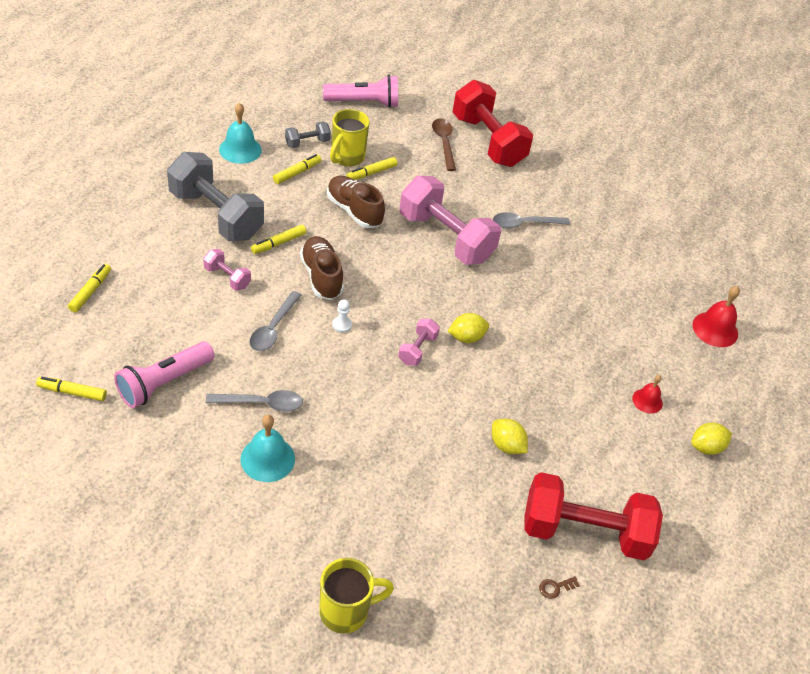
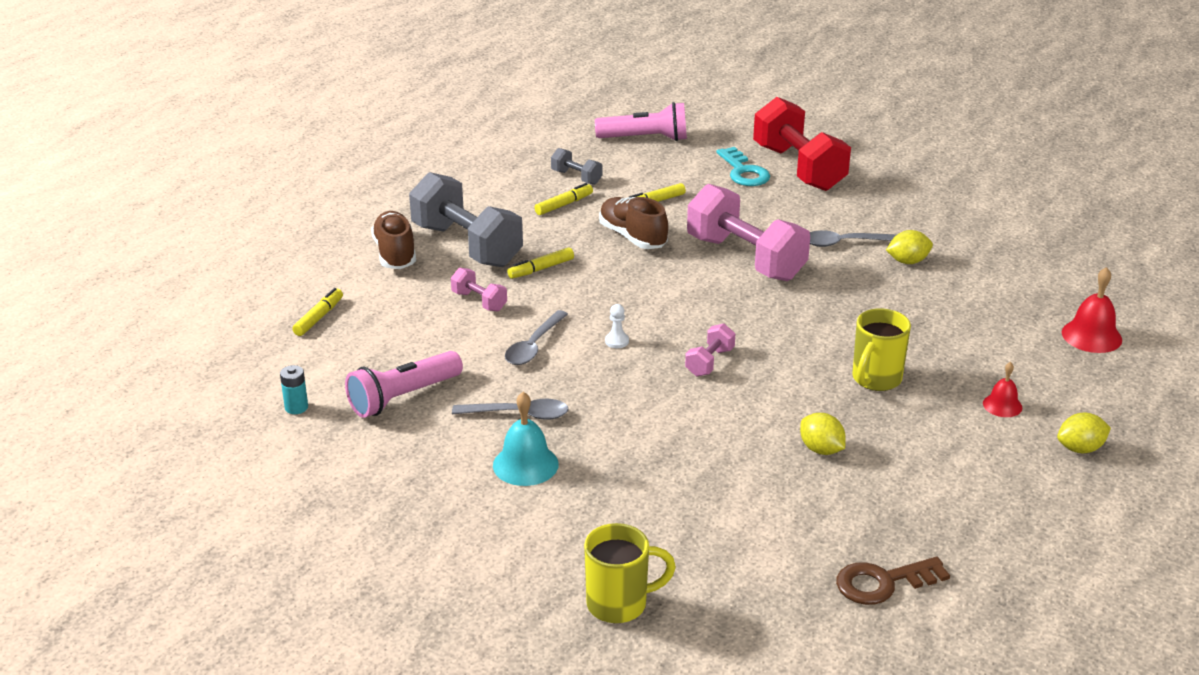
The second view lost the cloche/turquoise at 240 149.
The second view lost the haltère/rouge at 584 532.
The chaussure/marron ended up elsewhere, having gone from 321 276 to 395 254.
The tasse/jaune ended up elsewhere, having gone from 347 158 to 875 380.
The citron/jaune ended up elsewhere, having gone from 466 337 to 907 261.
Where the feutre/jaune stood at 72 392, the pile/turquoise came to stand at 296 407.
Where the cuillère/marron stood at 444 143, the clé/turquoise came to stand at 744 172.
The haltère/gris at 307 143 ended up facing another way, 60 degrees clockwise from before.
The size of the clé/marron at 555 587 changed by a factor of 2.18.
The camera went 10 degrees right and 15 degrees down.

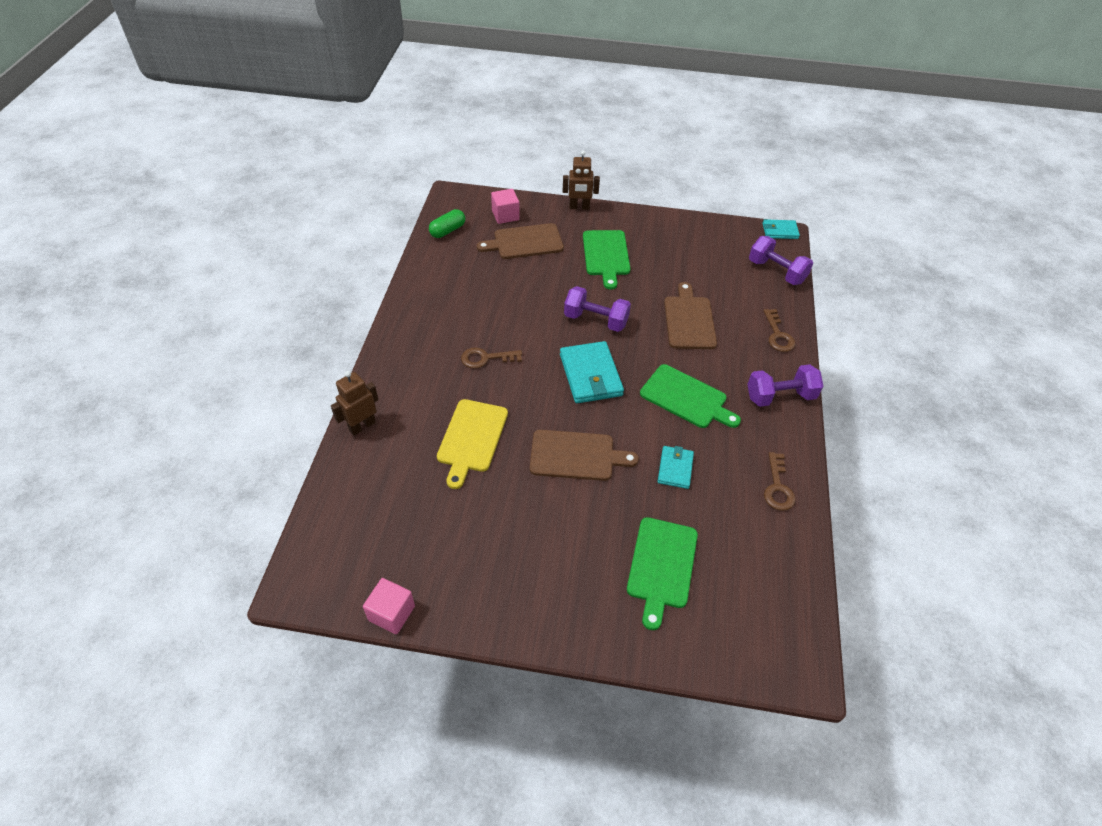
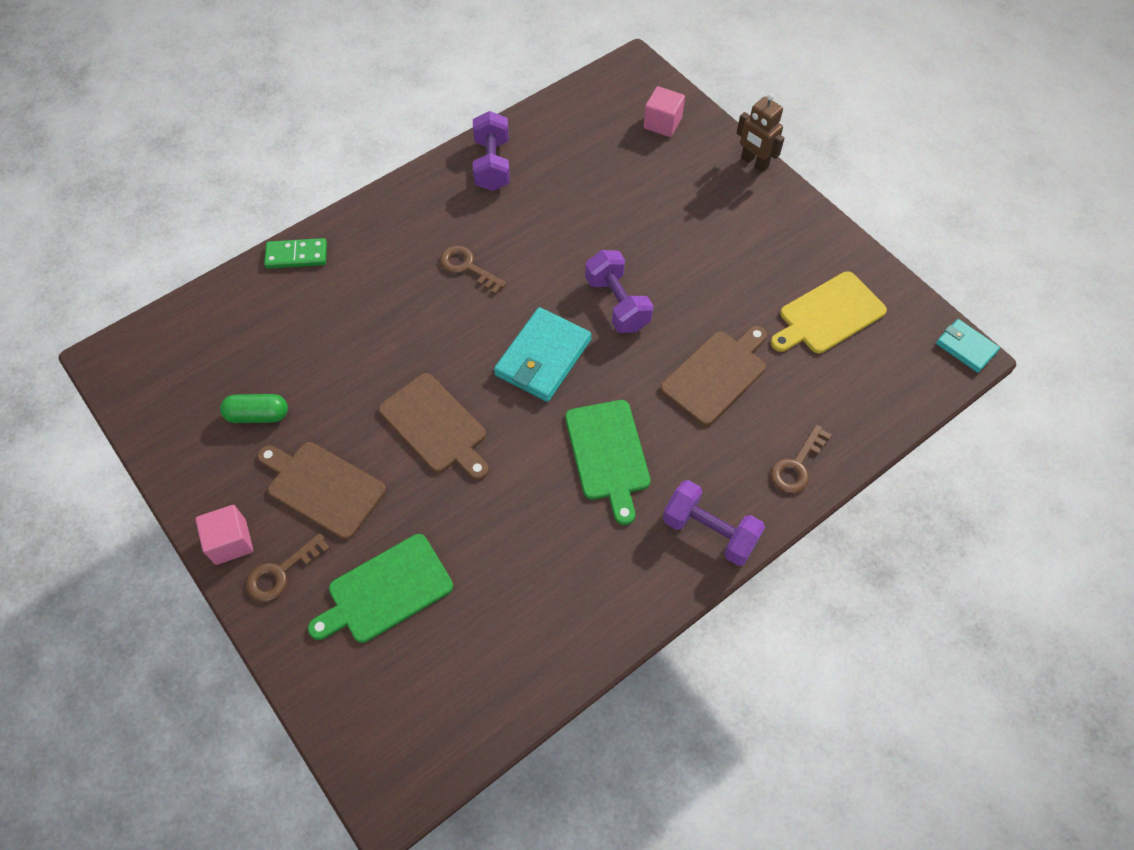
The second view lost the planche à découper/vert at 606 255.
The second view lost the portefeuille/turquoise at 675 468.
The cube/rose ended up elsewhere, having gone from 391 613 to 230 542.
The gélule/vert ended up elsewhere, having gone from 447 231 to 258 415.
The planche à découper/jaune ended up elsewhere, having gone from 472 438 to 828 315.
The planche à découper/marron ended up elsewhere, having gone from 525 242 to 322 488.
The haltère/violet ended up elsewhere, having gone from 776 272 to 492 165.
The clé/marron ended up elsewhere, having gone from 777 487 to 281 572.
Where the robot/marron stood at 362 426, the domino/vert came to stand at 296 255.
The camera went 45 degrees right and 10 degrees up.

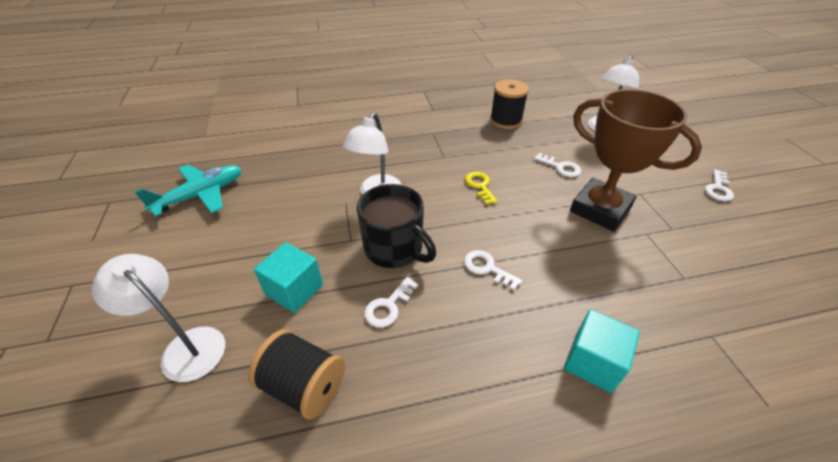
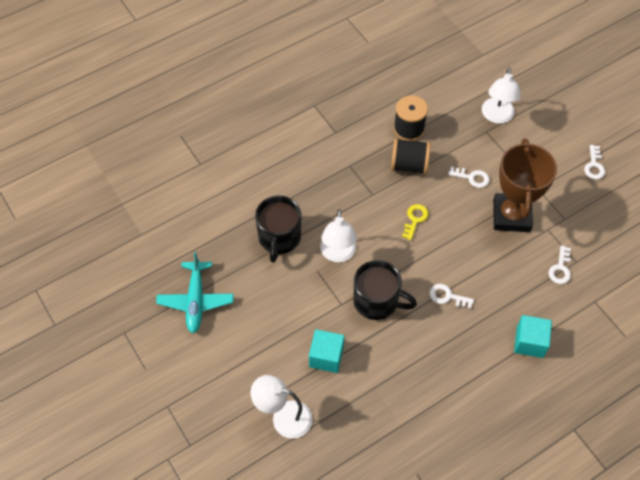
The second view gained the tasse/noir at 279 238.
The bobine/noir ended up elsewhere, having gone from 304 386 to 409 165.
The clé/blanc ended up elsewhere, having gone from 388 306 to 560 268.
The avion/turquoise at 201 195 ended up facing another way, 150 degrees clockwise from before.
The clé/jaune at 480 186 ended up facing another way, 60 degrees clockwise from before.
The trophée/marron at 600 209 ended up facing another way, 75 degrees clockwise from before.
The camera went 20 degrees left and 15 degrees up.

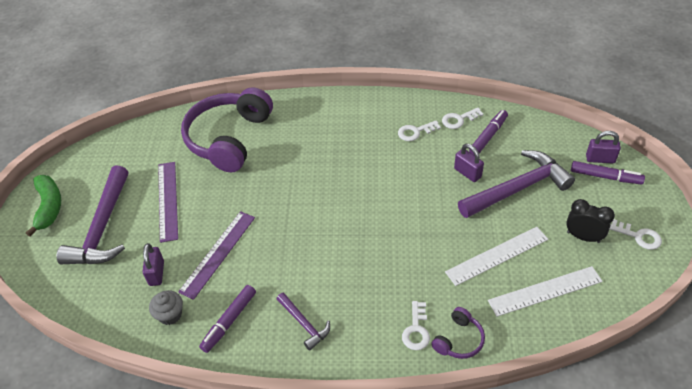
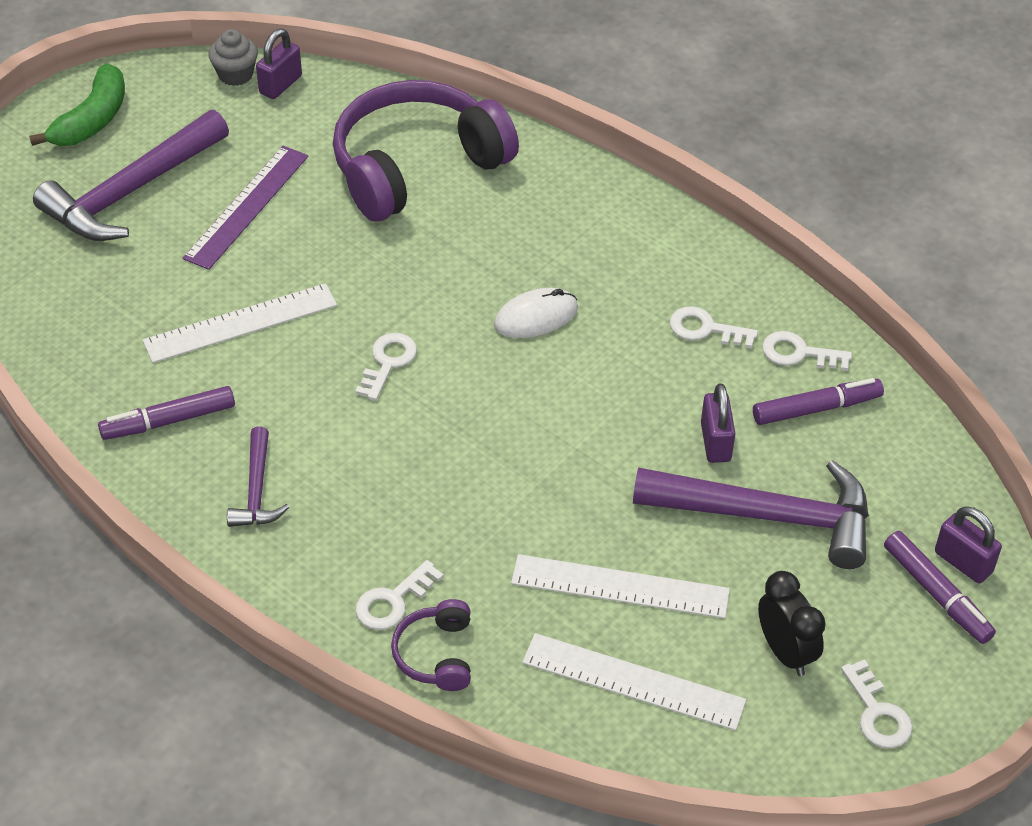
The second view gained the clé/blanc at 388 362.
The second view gained the souris/blanc at 536 317.
The cadenas/violet ended up elsewhere, having gone from 156 273 to 280 85.
The muffin/gris ended up elsewhere, having gone from 170 315 to 235 75.
What was the règle/violet at 218 253 turned into the règle/blanc at 240 323.
The casque audio/violet at 459 340 ended up facing another way, 105 degrees clockwise from before.
The camera went 35 degrees right and 0 degrees up.

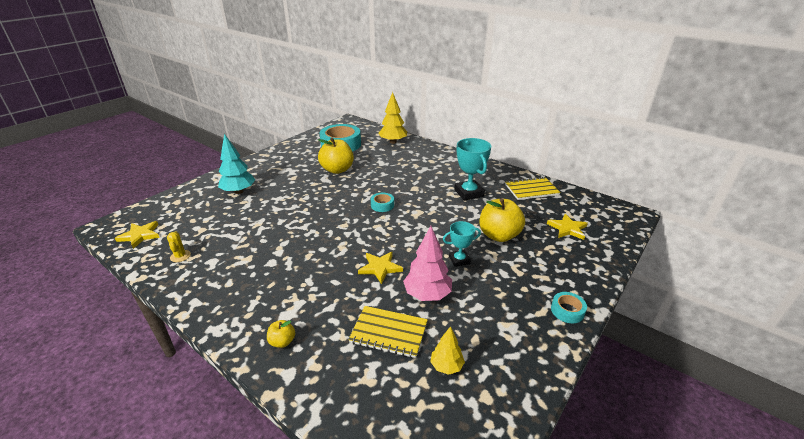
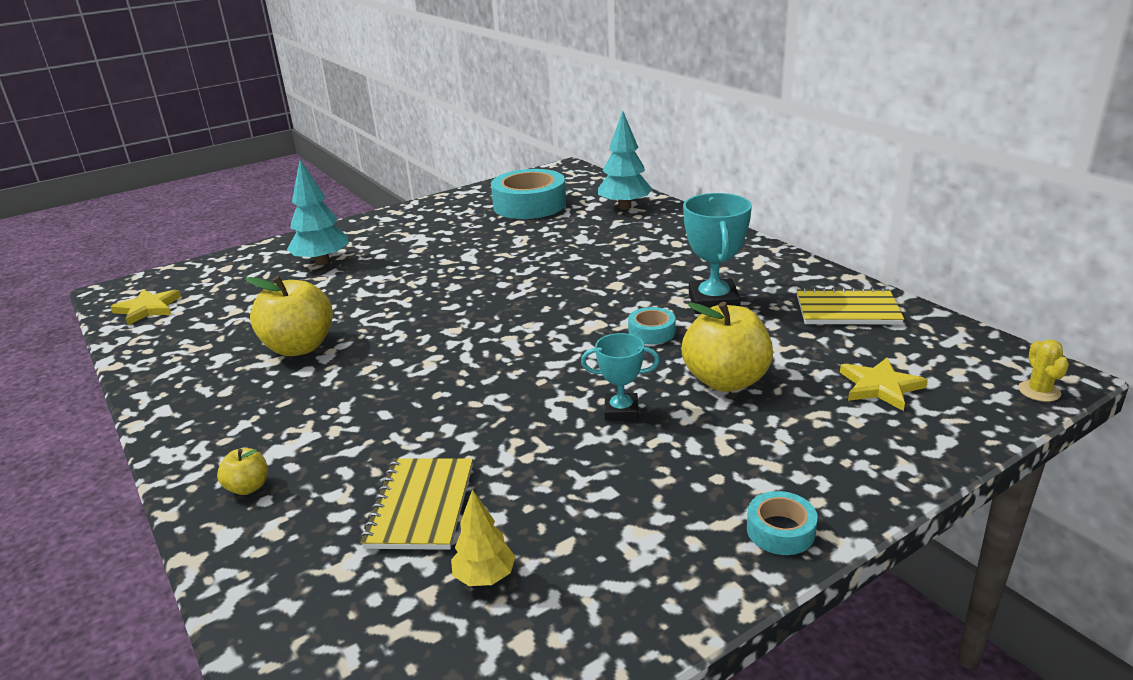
The second view lost the étoile/jaune at 380 268.
The second view lost the arbre/rose at 427 295.
The cactus/jaune ended up elsewhere, having gone from 180 256 to 1039 391.
The pomme/jaune ended up elsewhere, having gone from 337 170 to 299 347.
The ruban adhésif/turquoise ended up elsewhere, having gone from 382 205 to 651 332.
What was the arbre/jaune at 393 142 turned into the arbre/turquoise at 624 207.
The carnet/jaune at 389 333 ended up facing another way, 60 degrees clockwise from before.
The camera went 20 degrees right and 5 degrees down.

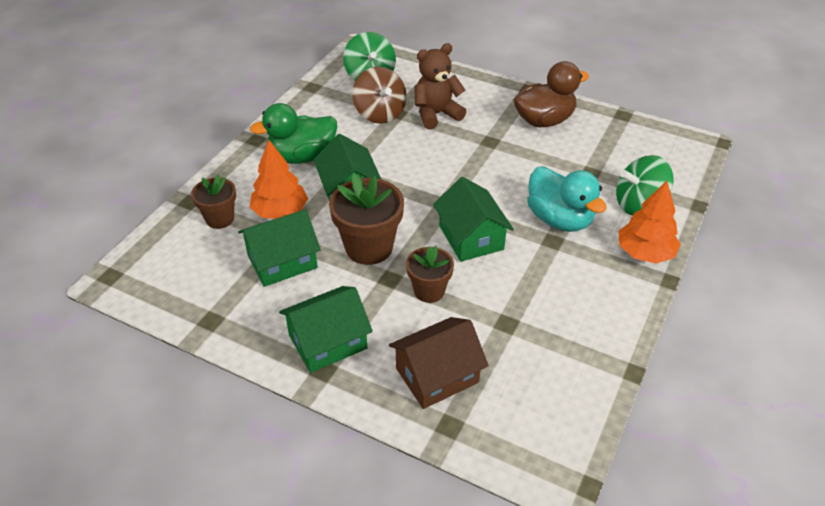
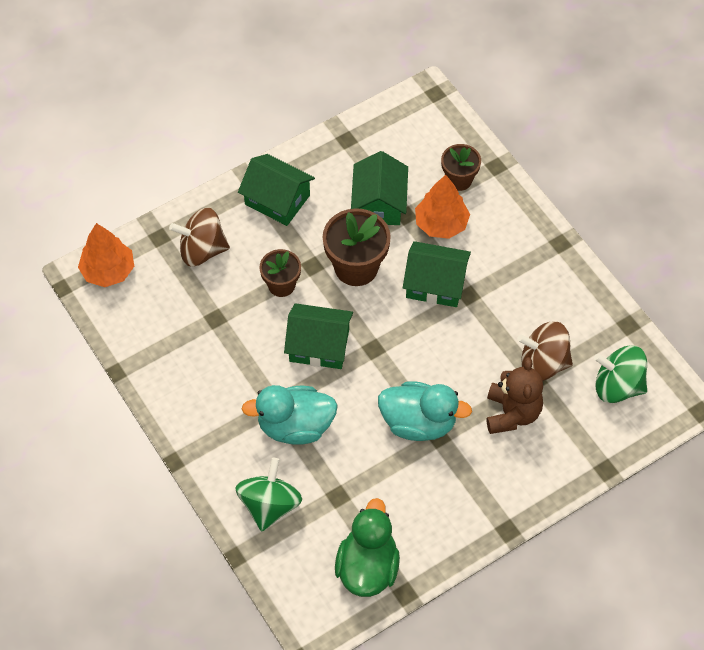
The second view lost the canard/marron at 544 120.
The second view gained the canard/turquoise at 418 423.
The canard/vert ended up elsewhere, having gone from 302 157 to 367 567.
The arbre/orange ended up elsewhere, having gone from 645 253 to 108 271.
Where the maison/marron stood at 437 375, the toupie/marron came to stand at 202 250.
The maison/vert at 328 342 ended up facing another way, 60 degrees counterclockwise from before.
The camera went 120 degrees right and 15 degrees up.

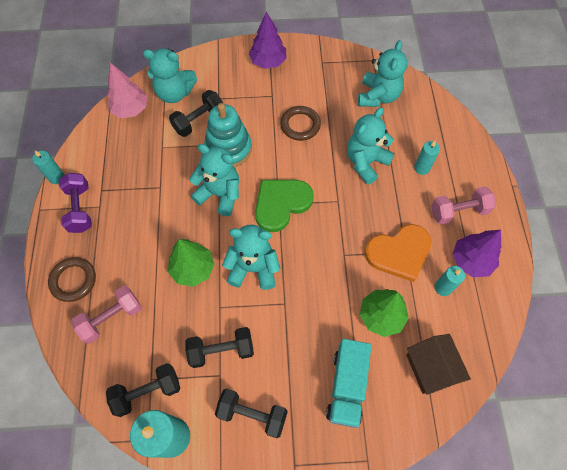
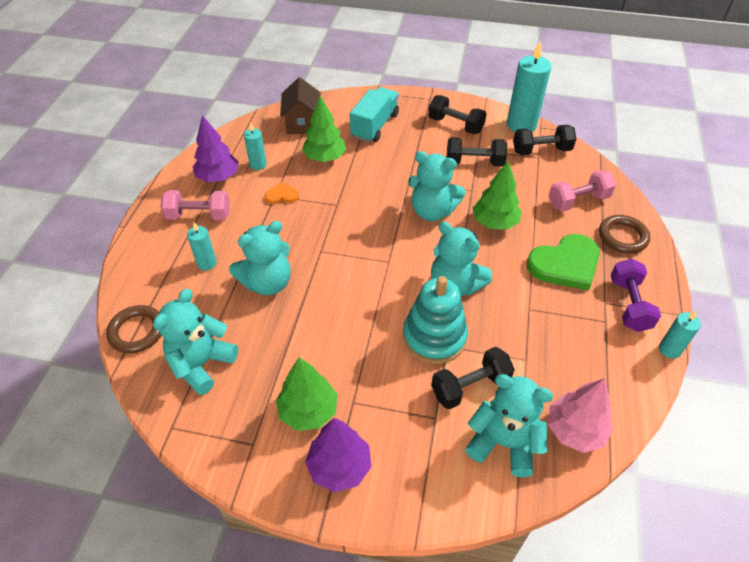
The second view gained the arbre/vert at 308 411.
The cœur/vert ended up elsewhere, having gone from 281 204 to 565 264.
The anneau/marron ended up elsewhere, having gone from 300 125 to 137 331.
The size of the cœur/orange at 399 253 changed by a factor of 0.48.
The camera went 165 degrees left and 15 degrees down.

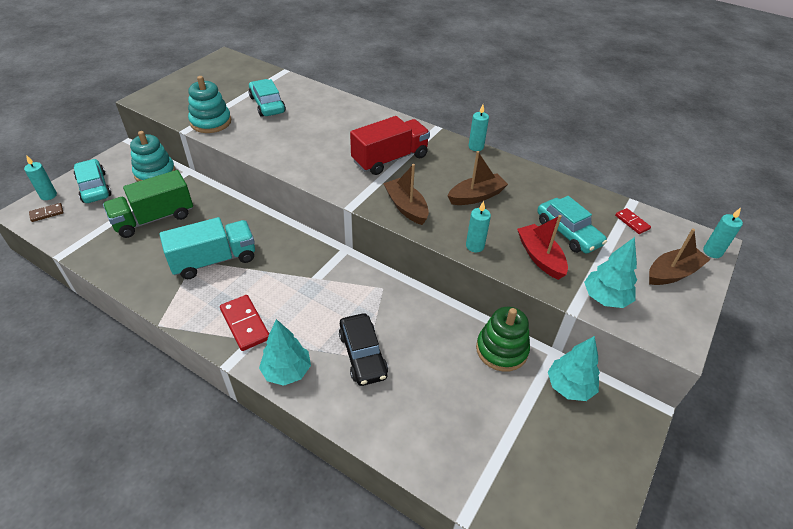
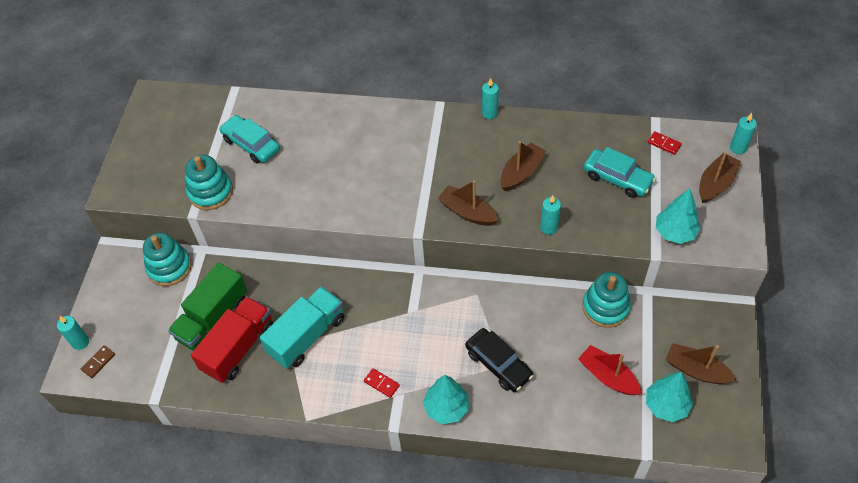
The second view lost the voiture/turquoise at 94 187.
The second view gained the bateau/marron at 696 370.
The camion/rouge ended up elsewhere, having gone from 390 159 to 238 348.
The bateau/rouge ended up elsewhere, having gone from 540 257 to 608 376.
The arbre/turquoise ended up elsewhere, having gone from 569 386 to 666 405.
What was the jouet à empiler/vert at 501 350 turned into the jouet à empiler/turquoise at 605 307.
The size of the domino/rouge at 245 324 changed by a factor of 0.57.
The camera went 20 degrees left and 10 degrees up.

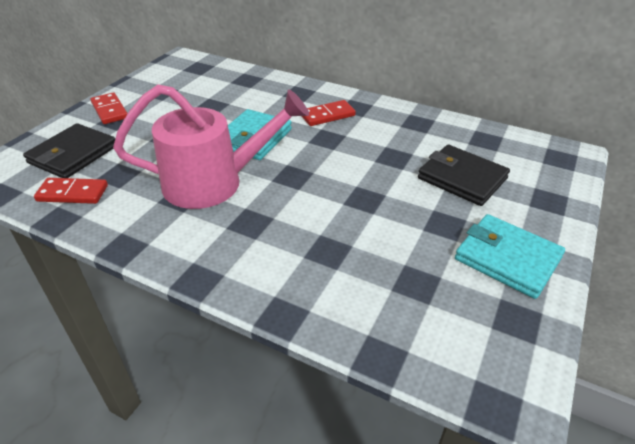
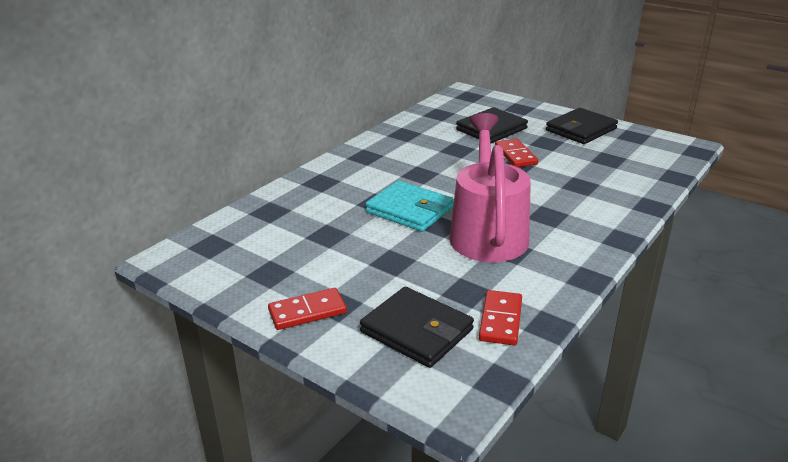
The domino/rouge ended up elsewhere, having gone from 327 115 to 515 155.
What was the portefeuille/turquoise at 507 258 turned into the portefeuille/noir at 581 129.
The camera went 80 degrees left and 10 degrees down.

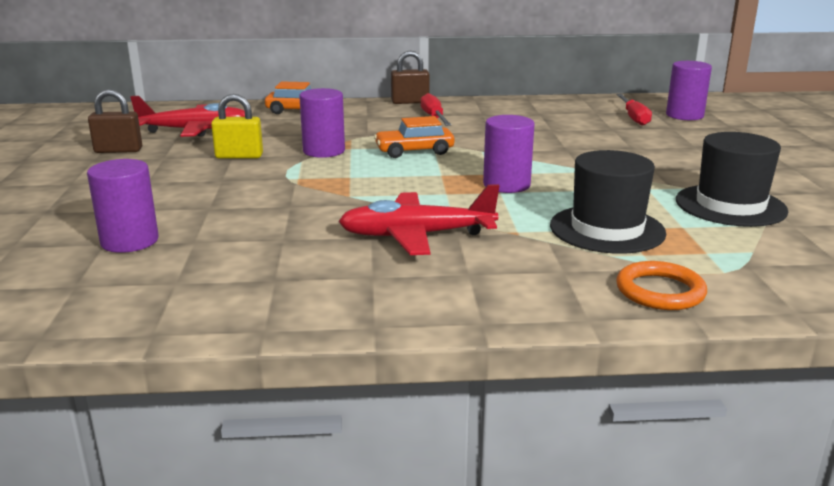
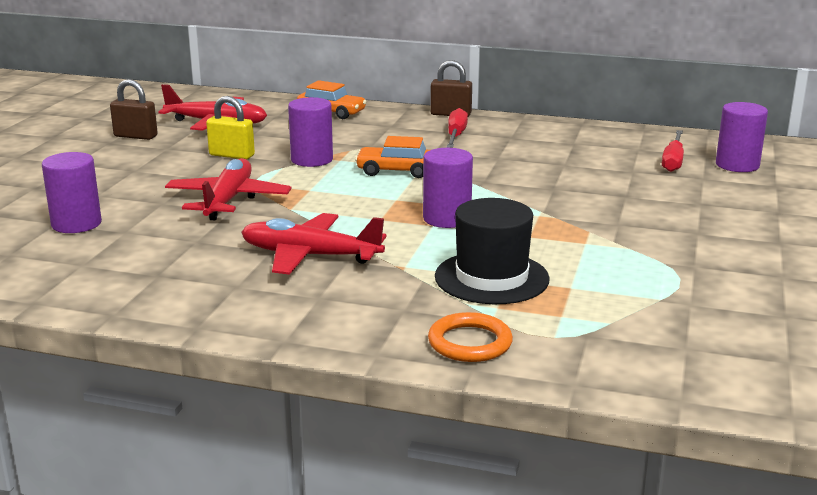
The second view lost the chapeau/noir at 730 205.
The second view gained the avion/rouge at 228 200.
The camera went 20 degrees right and 0 degrees up.

